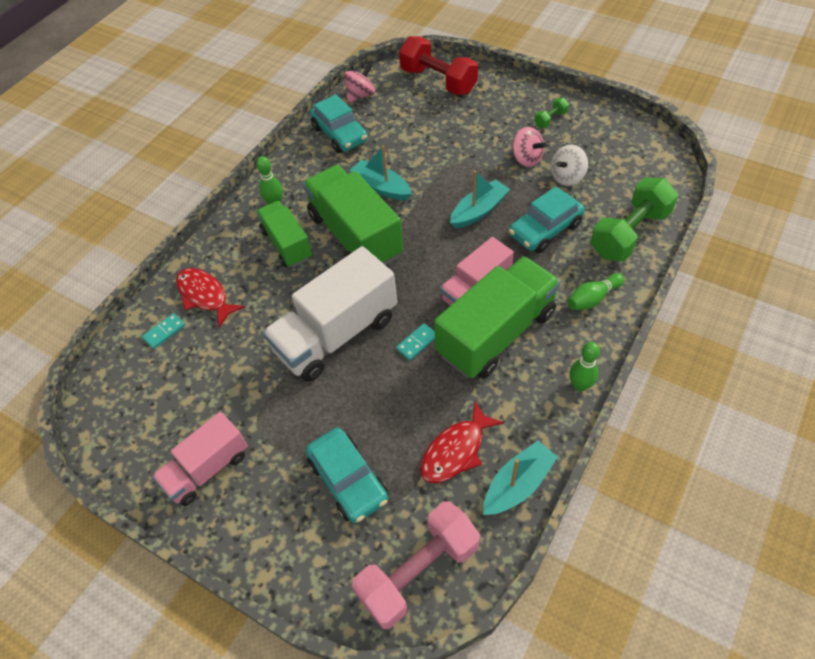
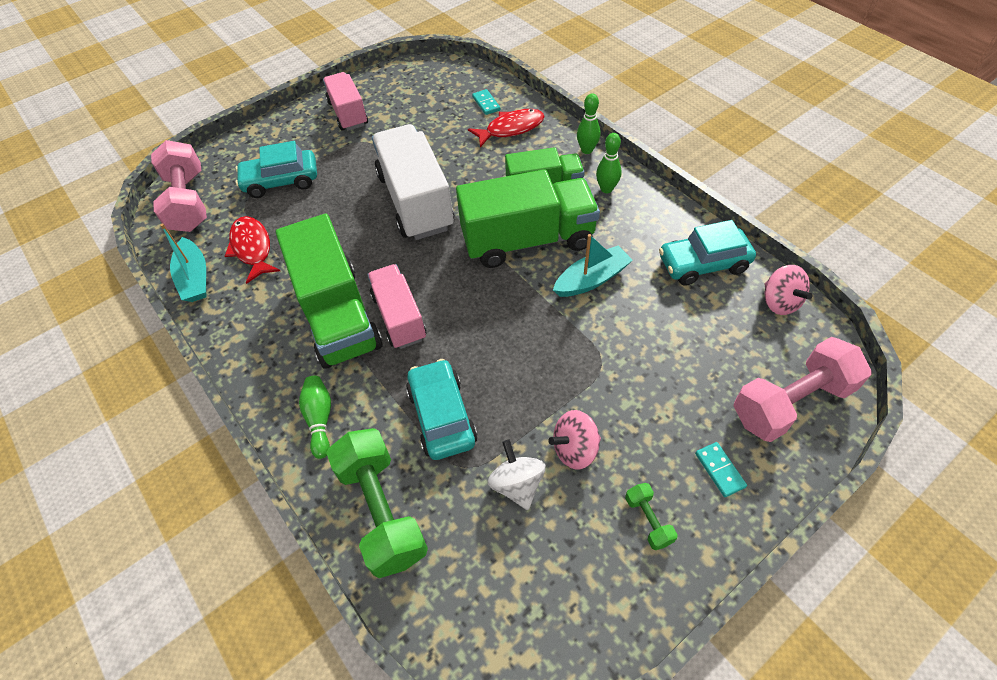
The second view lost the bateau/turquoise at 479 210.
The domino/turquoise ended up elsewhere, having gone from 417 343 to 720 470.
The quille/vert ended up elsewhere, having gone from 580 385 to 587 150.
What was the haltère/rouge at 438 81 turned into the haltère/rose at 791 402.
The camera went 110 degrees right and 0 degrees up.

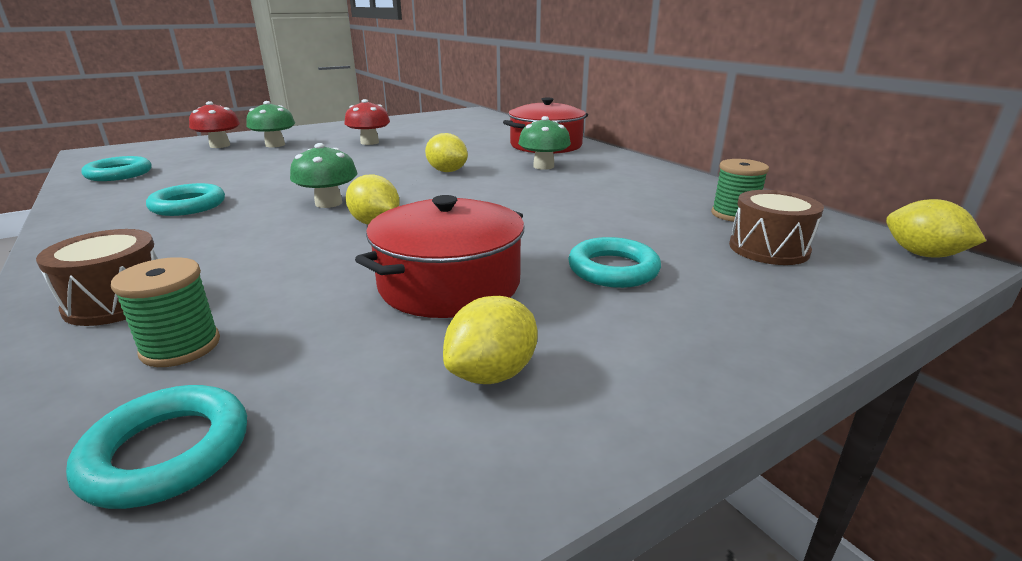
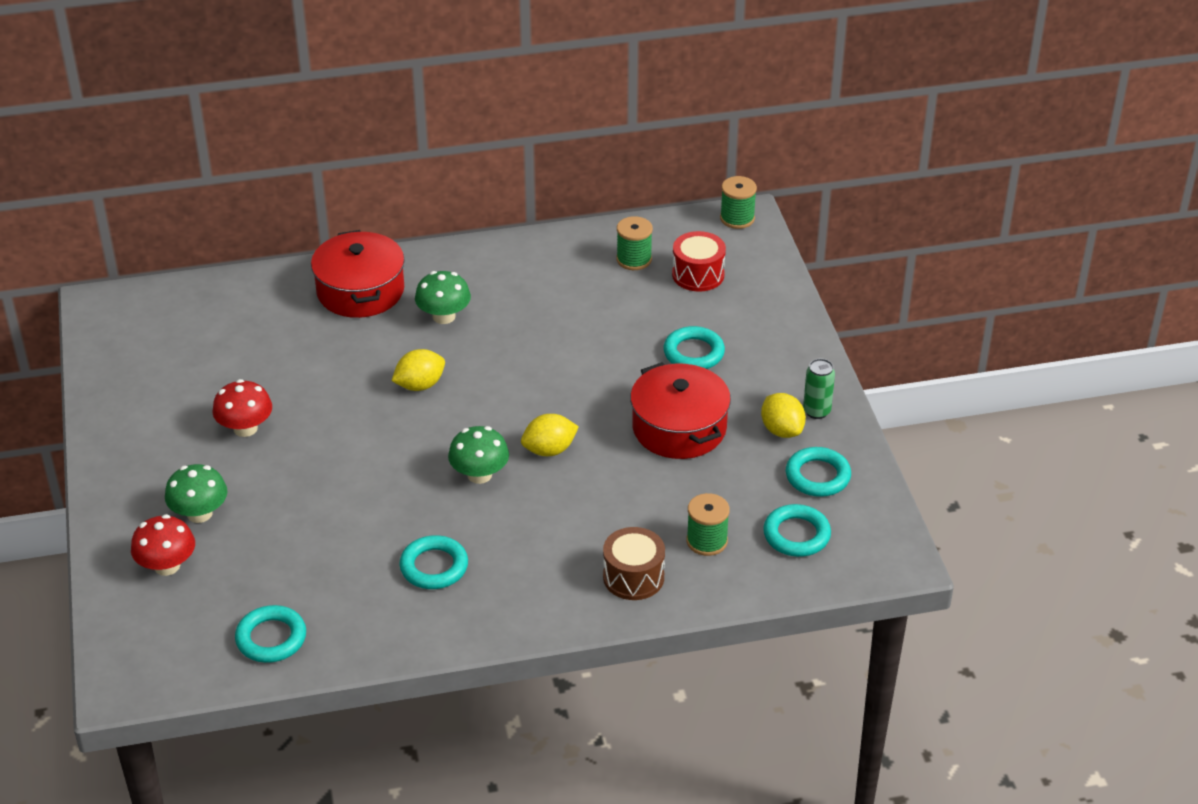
The second view gained the anneau/turquoise at 817 476.
The second view gained the canette/vert at 816 411.
Where the citron/jaune stood at 922 254, the bobine/vert came to stand at 737 218.
What was the tambour/marron at 768 249 turned into the tambour/rouge at 698 274.
The camera went 70 degrees left and 15 degrees up.

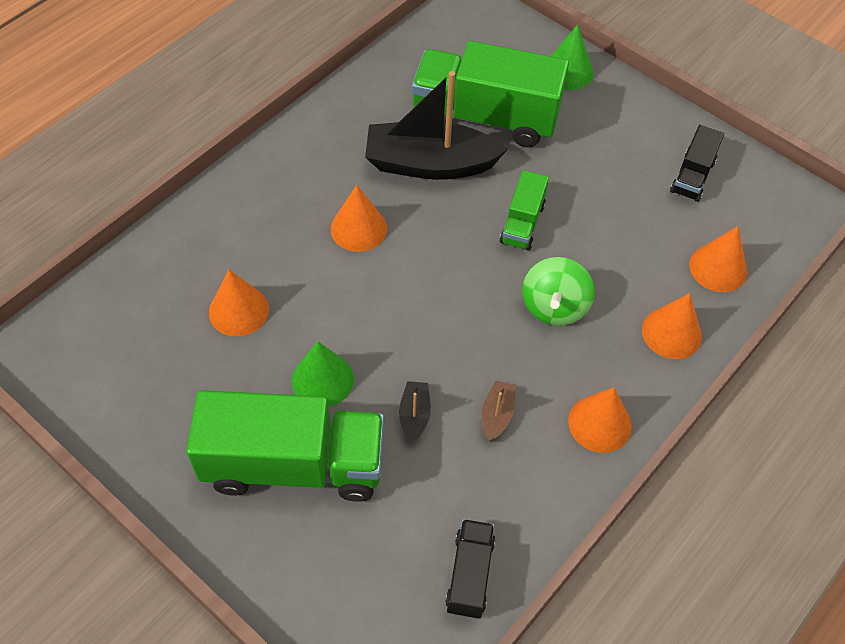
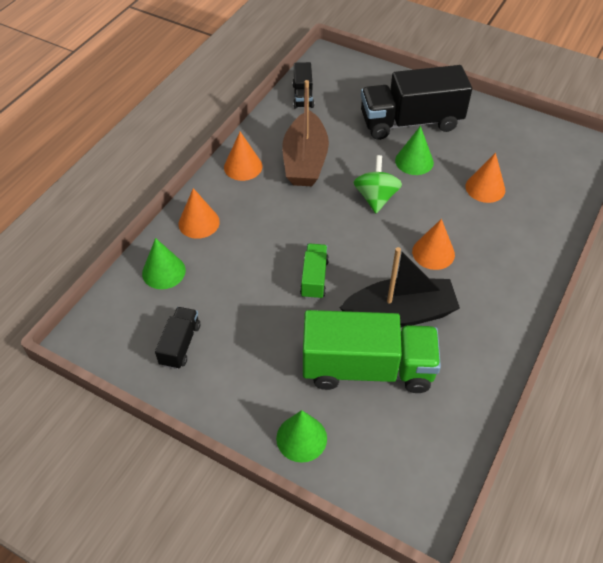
The second view lost the bateau/noir at 414 415.
The toupie/vert ended up elsewhere, having gone from 554 307 to 376 198.
What was the camion/vert at 294 464 turned into the camion/noir at 410 122.
What was the cône/orange at 718 268 turned into the cône/vert at 163 271.
The size of the bateau/marron at 497 415 changed by a factor of 2.41.
The camera went 170 degrees right and 5 degrees down.

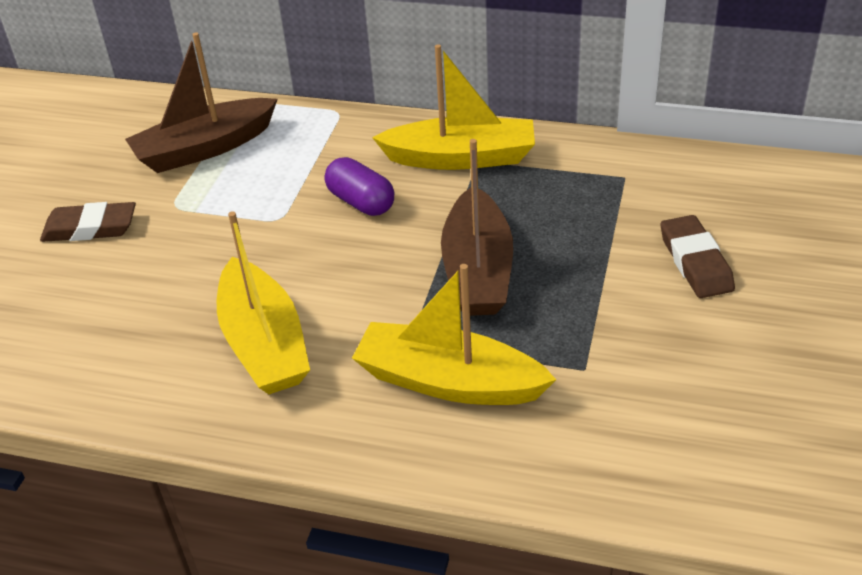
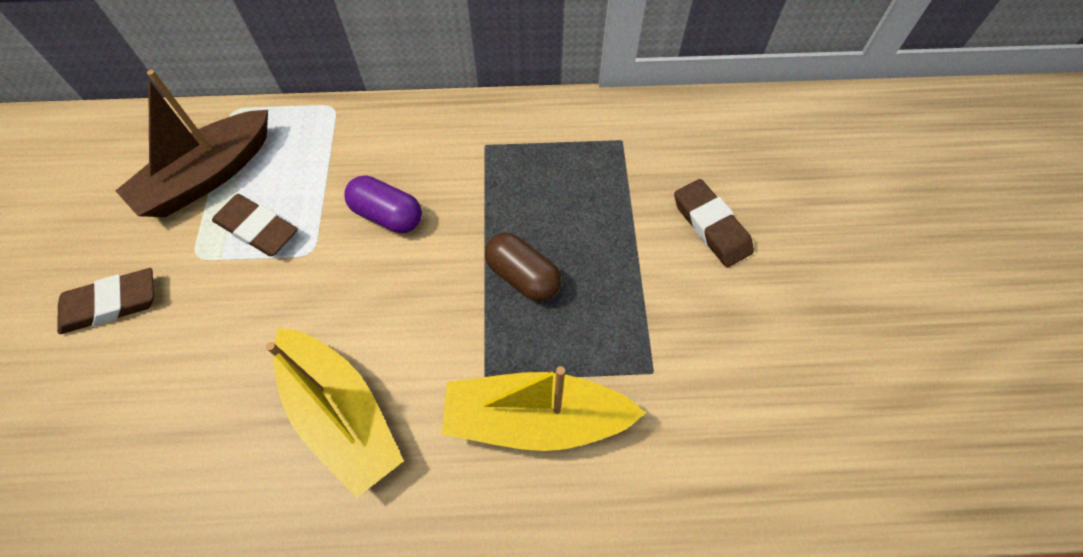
The second view lost the bateau/jaune at 461 158.
The second view gained the gomme/marron at 257 229.
Where the bateau/marron stood at 477 270, the gélule/marron came to stand at 523 276.
The camera went 20 degrees left and 20 degrees up.

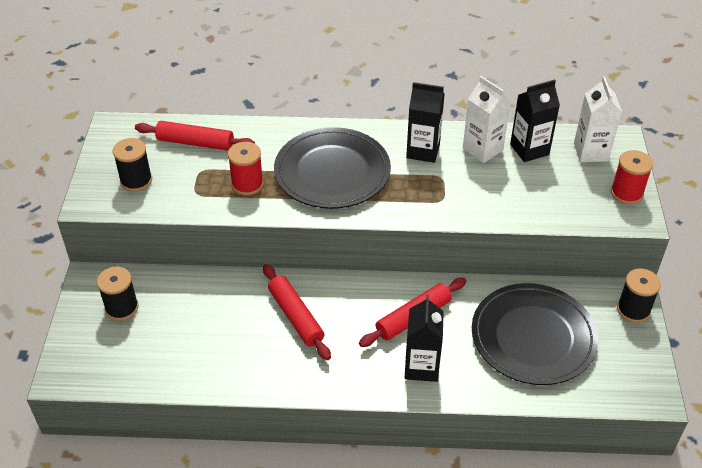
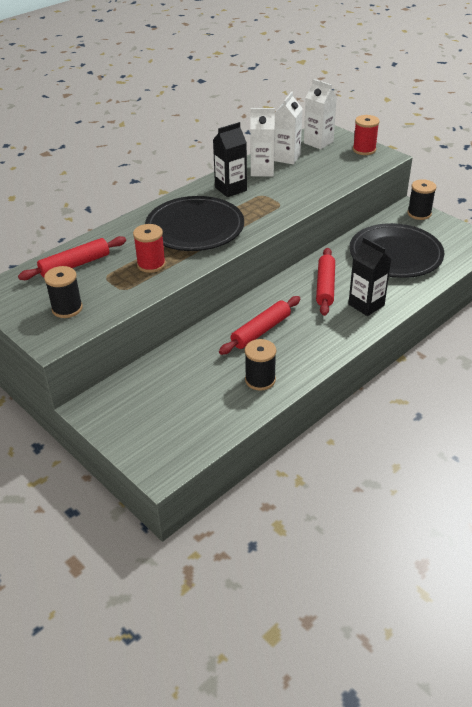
The bobine/noir ended up elsewhere, having gone from 122 308 to 260 380.
What was the brique de lait/noir at 529 149 turned into the brique de lait/blanc at 286 157.
The rouleau à pâtisserie/rouge at 296 316 ended up facing another way, 60 degrees counterclockwise from before.
The camera went 45 degrees left and 5 degrees down.

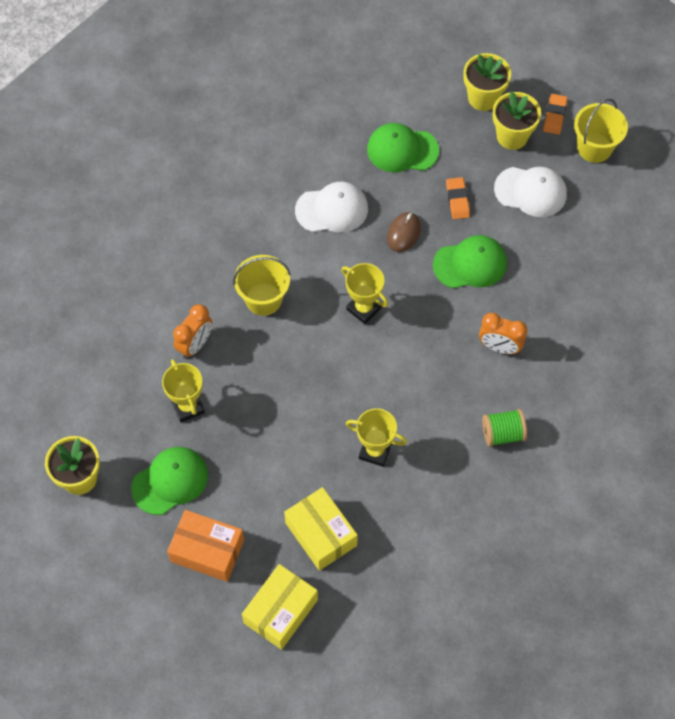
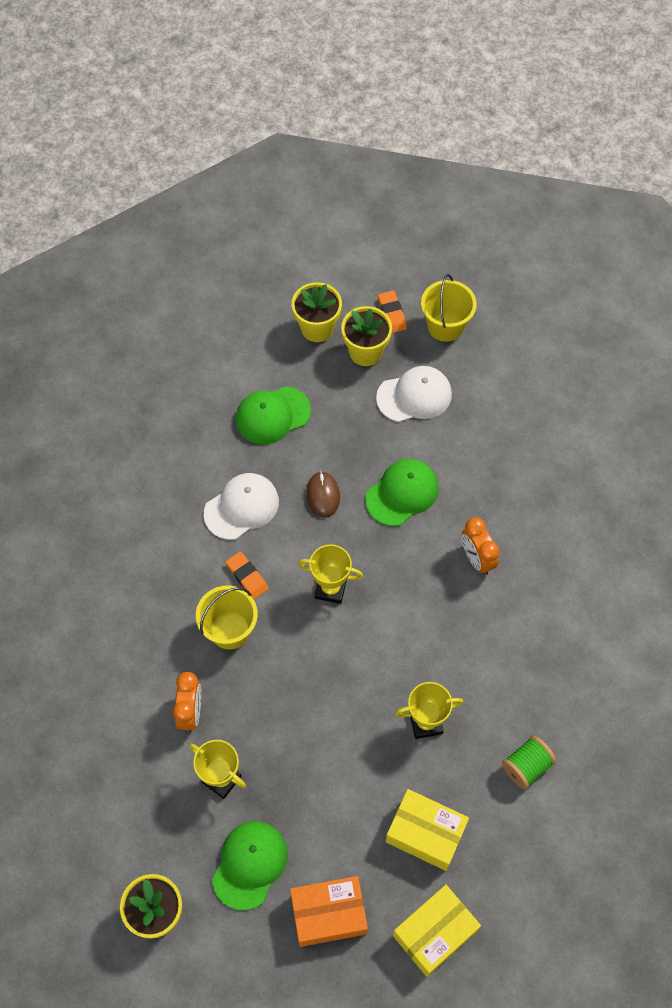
The gomme/orange ended up elsewhere, having gone from 457 200 to 247 576.
The bobine/vert ended up elsewhere, having gone from 502 434 to 526 766.
The boîte/jaune at 280 611 ended up facing another way, 45 degrees clockwise from before.
The réveil/orange at 499 347 ended up facing another way, 75 degrees clockwise from before.
The camera went 30 degrees left and 0 degrees up.

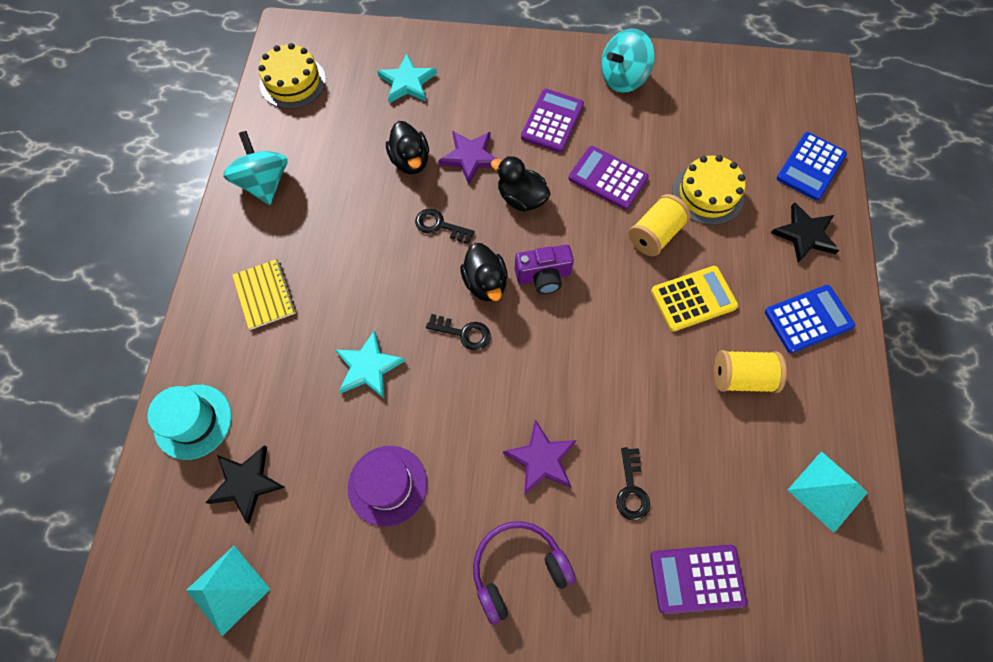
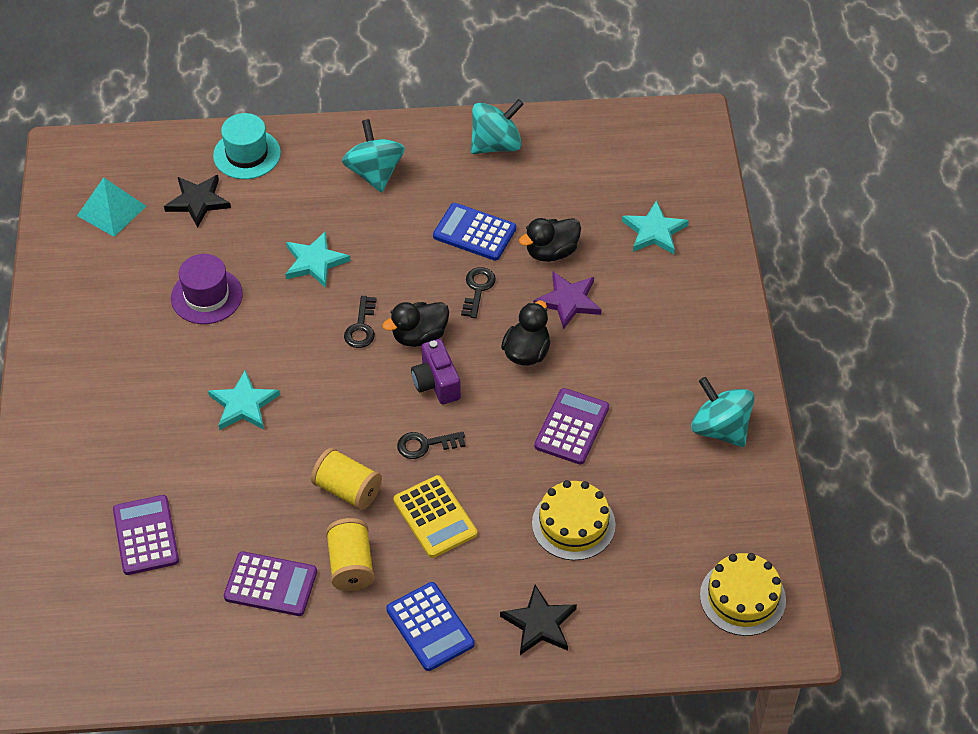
The second view lost the casque audio/violet at 518 569.
The second view lost the pyramide/turquoise at 827 491.
The gâteau/jaune ended up elsewhere, having gone from 293 82 to 742 597.
The calculatrice/violet ended up elsewhere, having gone from 552 121 to 270 585.
The clé/noir ended up elsewhere, having gone from 631 489 to 425 445.
The bobine/jaune ended up elsewhere, having gone from 655 234 to 347 490.
The calculatrice/bleu ended up elsewhere, having gone from 810 166 to 474 232.
Where the carnet/jaune stood at 265 295, the toupie/turquoise came to stand at 374 173.
What was the étoile/violet at 541 459 turned into the étoile/turquoise at 243 404.
The camera went 80 degrees right and 15 degrees down.

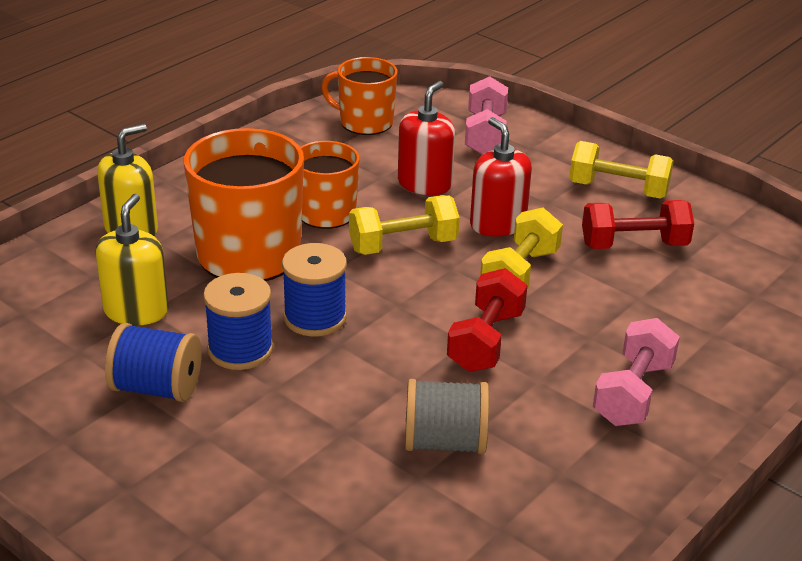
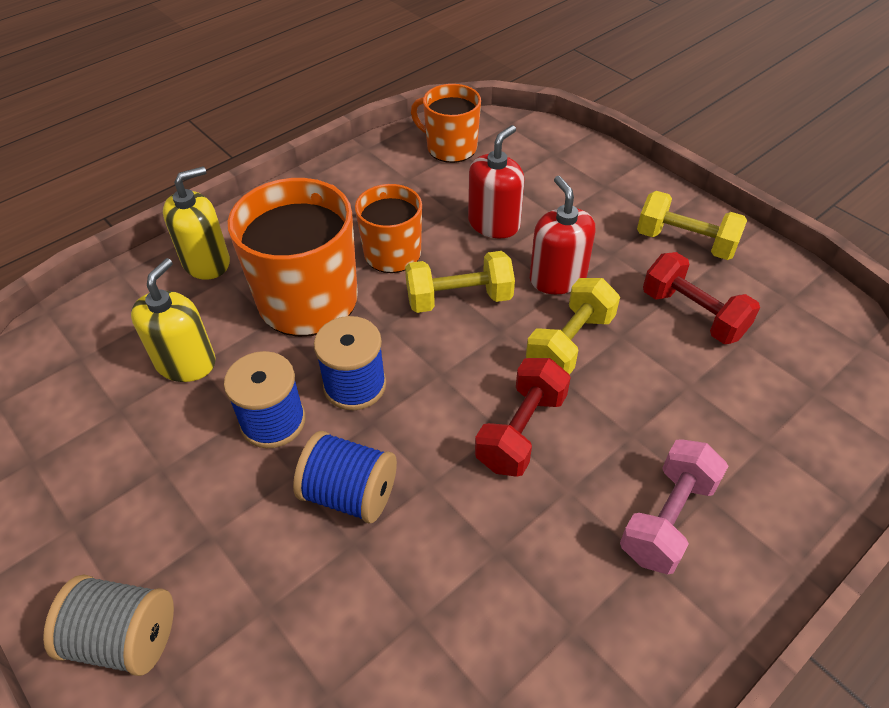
The second view lost the haltère/rose at 485 135.
The bobine/bleu ended up elsewhere, having gone from 156 388 to 349 493.
The bobine/gris ended up elsewhere, having gone from 445 442 to 125 638.
The haltère/rouge at 634 245 ended up facing another way, 45 degrees clockwise from before.
The camera went 10 degrees right and 15 degrees up.

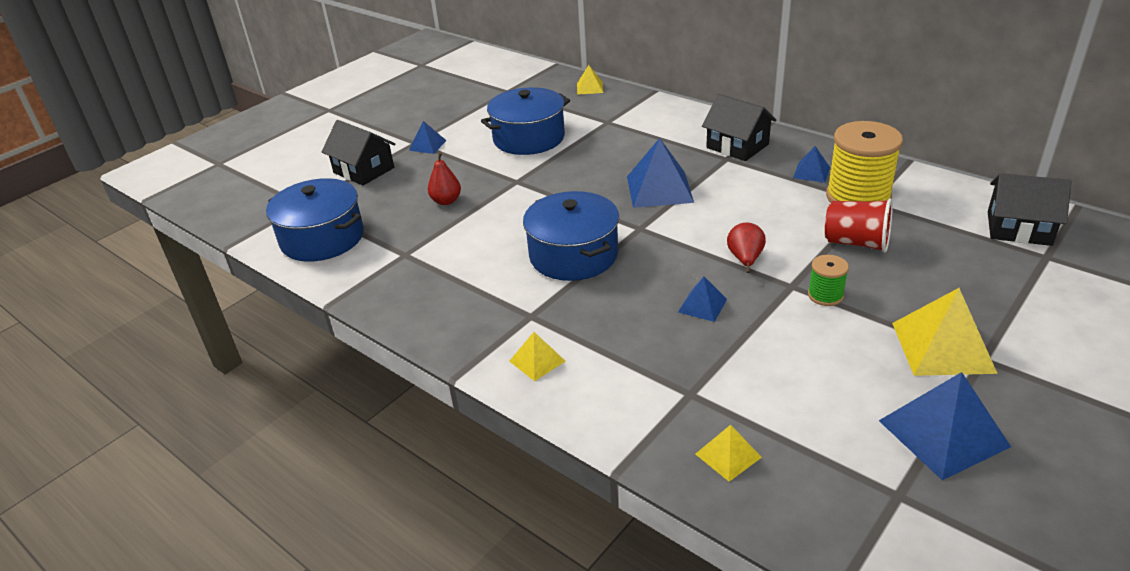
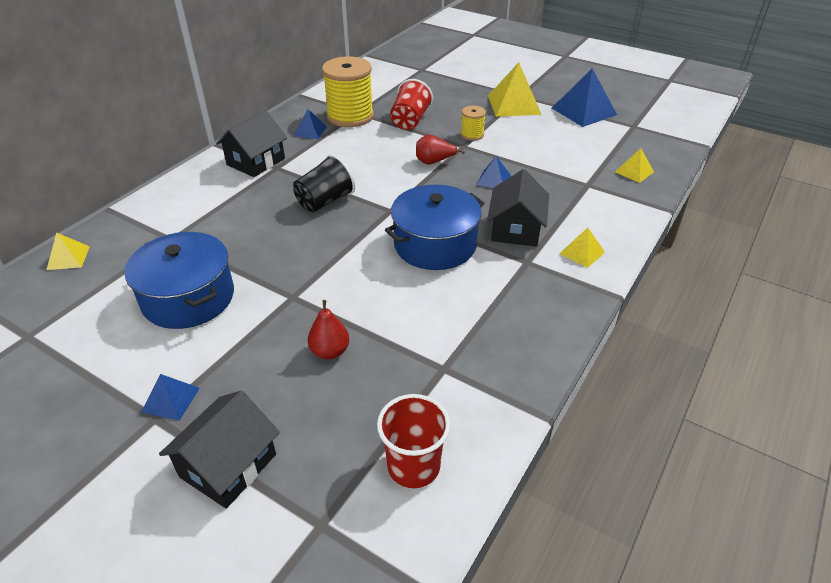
The maison/noir ended up elsewhere, having gone from 1019 228 to 516 229.
Where the marmite/bleu stood at 322 238, the gobelet/rouge came to stand at 413 466.
Where the pyramide/bleu stood at 659 189, the gobelet/noir came to stand at 325 201.
What was the bobine/vert at 825 295 turned into the bobine/jaune at 472 135.
The camera went 100 degrees left and 5 degrees up.

